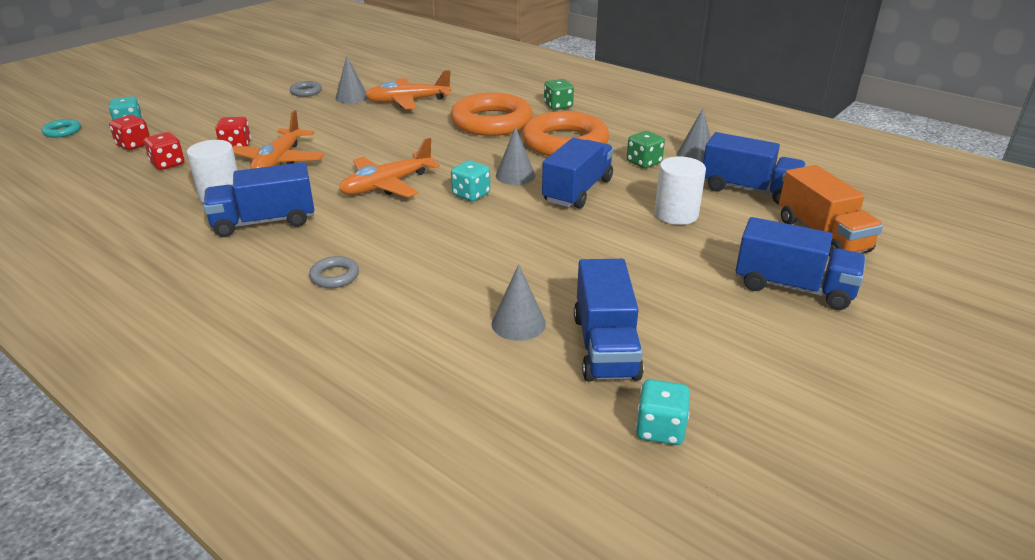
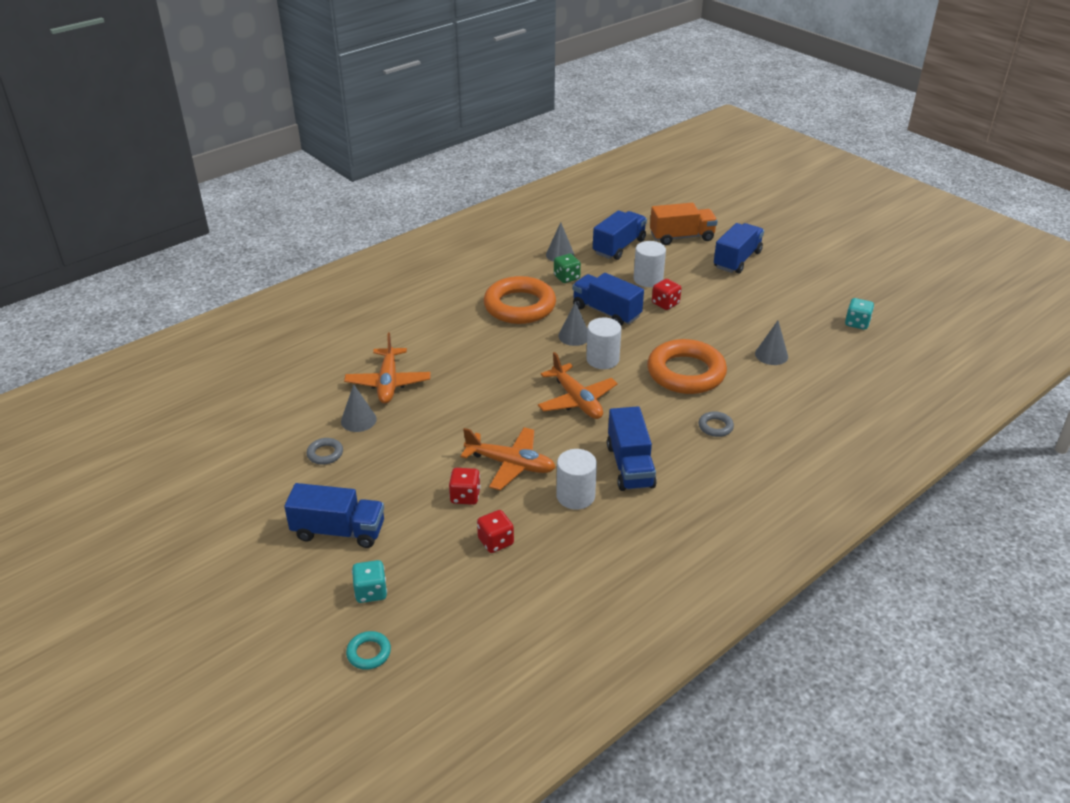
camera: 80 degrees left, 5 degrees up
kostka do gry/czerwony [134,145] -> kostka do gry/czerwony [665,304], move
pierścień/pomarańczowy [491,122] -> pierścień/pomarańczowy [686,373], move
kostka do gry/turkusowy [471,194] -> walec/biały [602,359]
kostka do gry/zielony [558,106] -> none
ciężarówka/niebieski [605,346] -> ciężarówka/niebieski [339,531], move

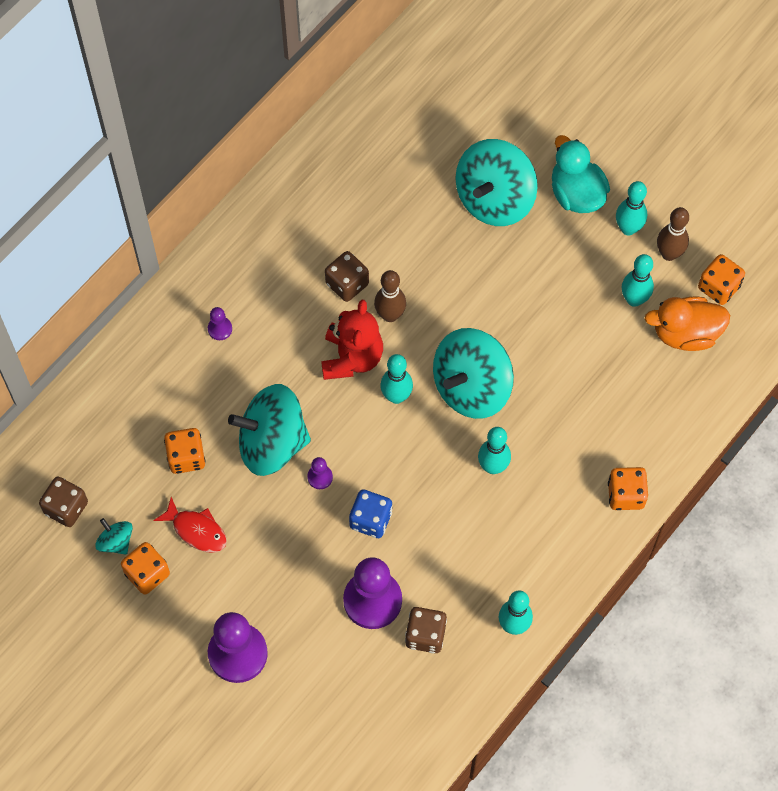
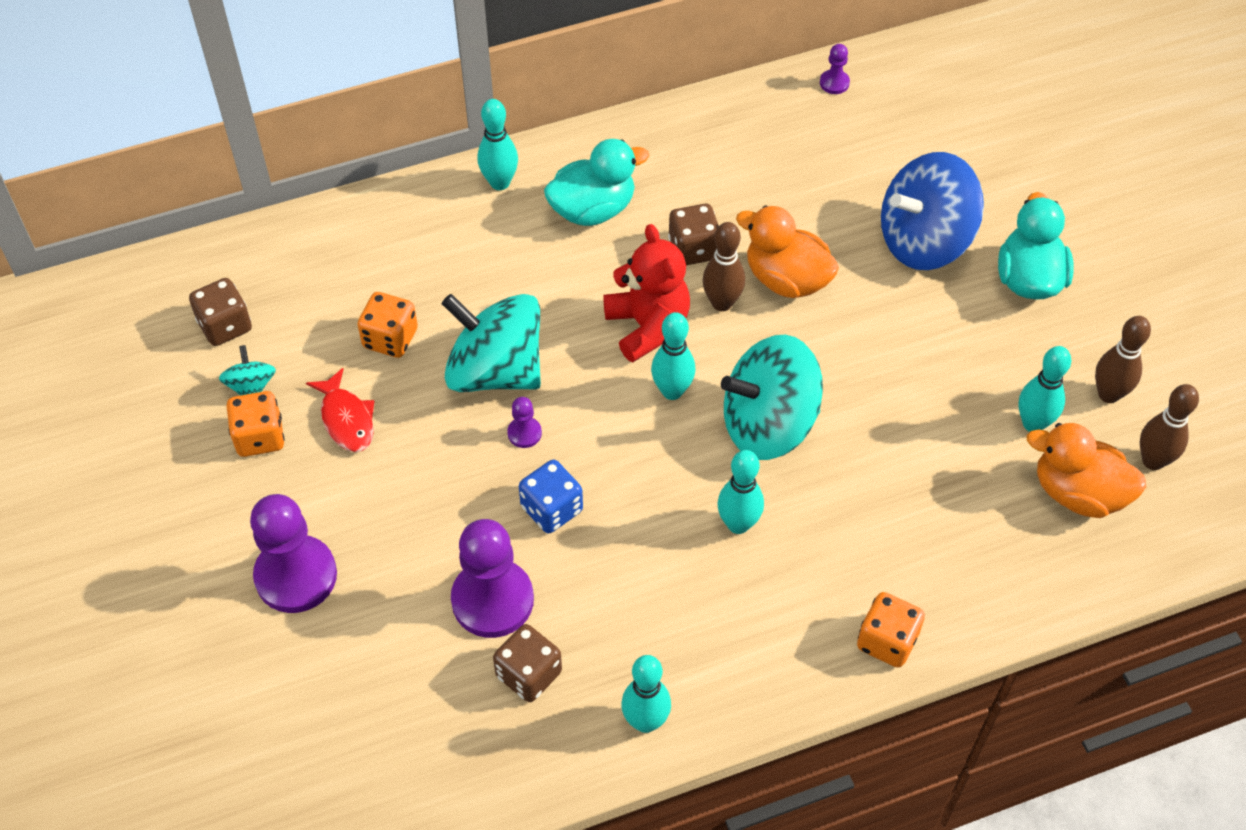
camera: 30 degrees right, 10 degrees down
pionek/fioletowy [220,329] -> pionek/fioletowy [834,83], move
miś/czerwony [352,358] -> miś/czerwony [647,326], 60 degrees counterclockwise
bączek/turkusowy [494,199] -> bączek/niebieski [924,240]
kręgiel/turkusowy [628,228] -> kręgiel/turkusowy [500,182], move
kostka do gry/pomarańczowy [718,287] -> kręgiel/brązowy [1153,460]
none -> kaczka/turkusowy [593,209]
none -> kaczka/pomarańczowy [786,279]

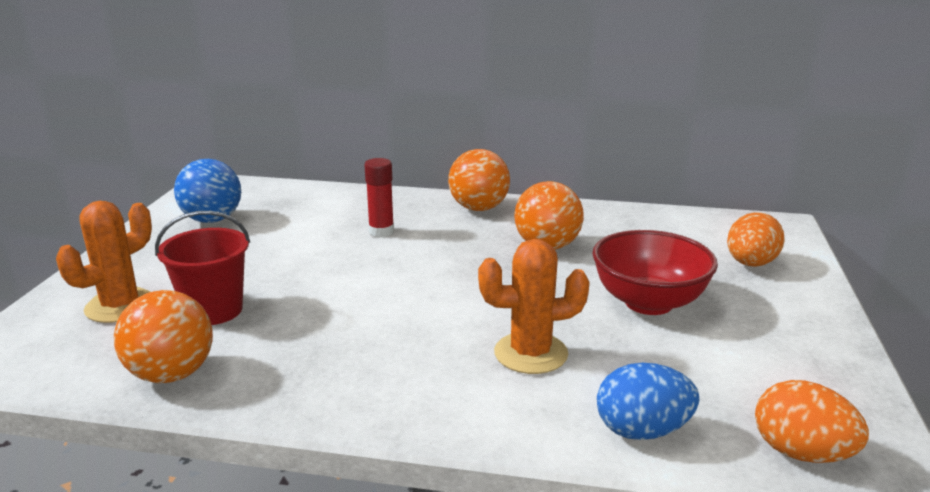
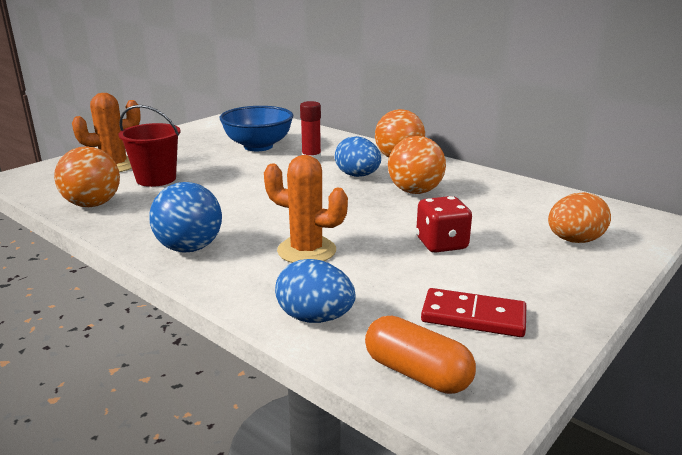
camera: 30 degrees right, 0 degrees up
piłka/niebieski [212,220] -> piłka/niebieski [189,248], move
miska/czerwony [648,302] -> kostka do gry/czerwony [441,244]
jajko/pomarańczowy [801,453] -> kapsułka/pomarańczowy [416,373]
none -> miska/niebieski [258,146]
none -> jajko/niebieski [357,176]
none -> kostka domina/czerwony [473,317]

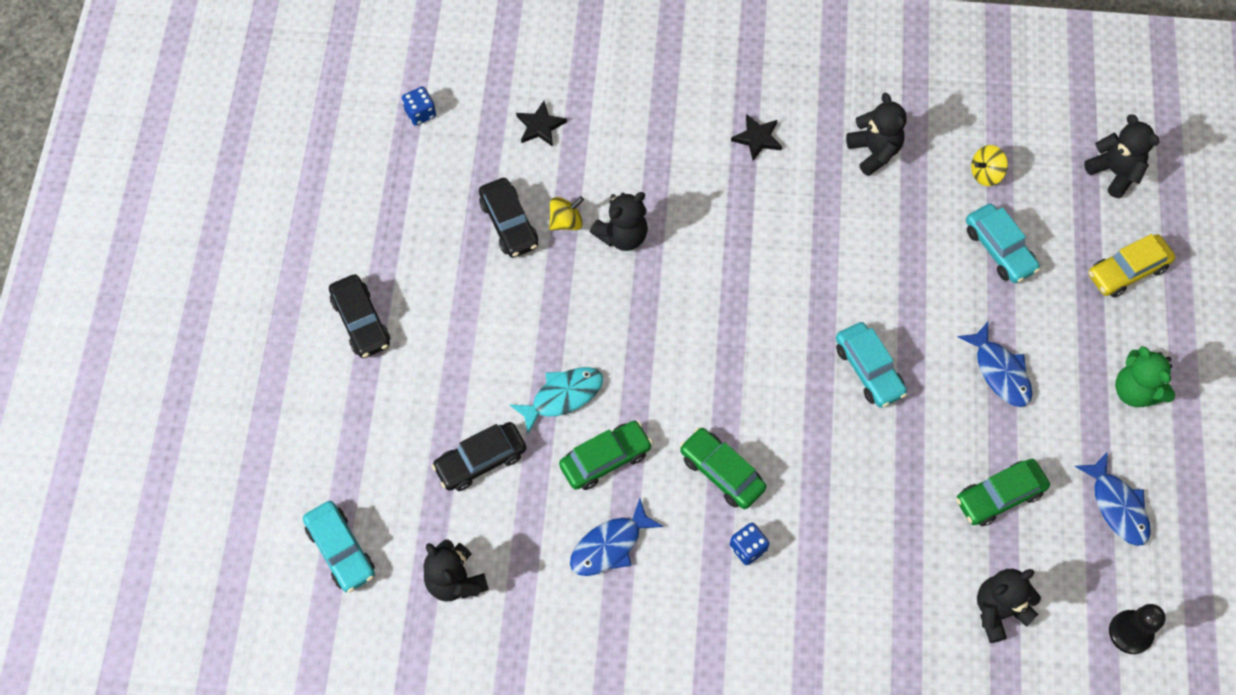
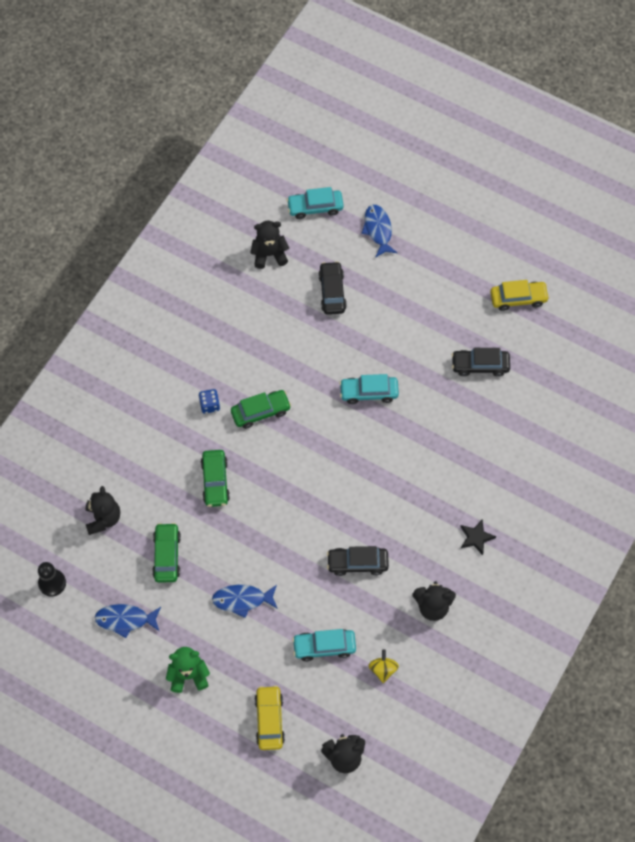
camera: 115 degrees right, 0 degrees up
samochód/czarny [361,321] -> samochód/czarny [357,563], move
kostka do gry/niebieski [420,113] -> none
ryba/turkusowy [563,396] -> none
gwiazda/czarny [540,126] -> none
bączek/żółty [566,222] -> none
samochód/zielony [605,459] -> samochód/zielony [215,481], move
ryba/niebieski [610,545] -> ryba/niebieski [378,230], move
miś/czarny [622,235] -> none
samochód/turkusowy [868,370] -> samochód/turkusowy [369,392], move
none -> samochód/żółty [518,298]

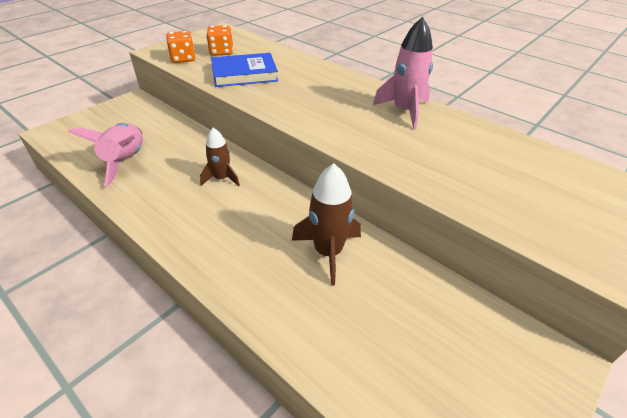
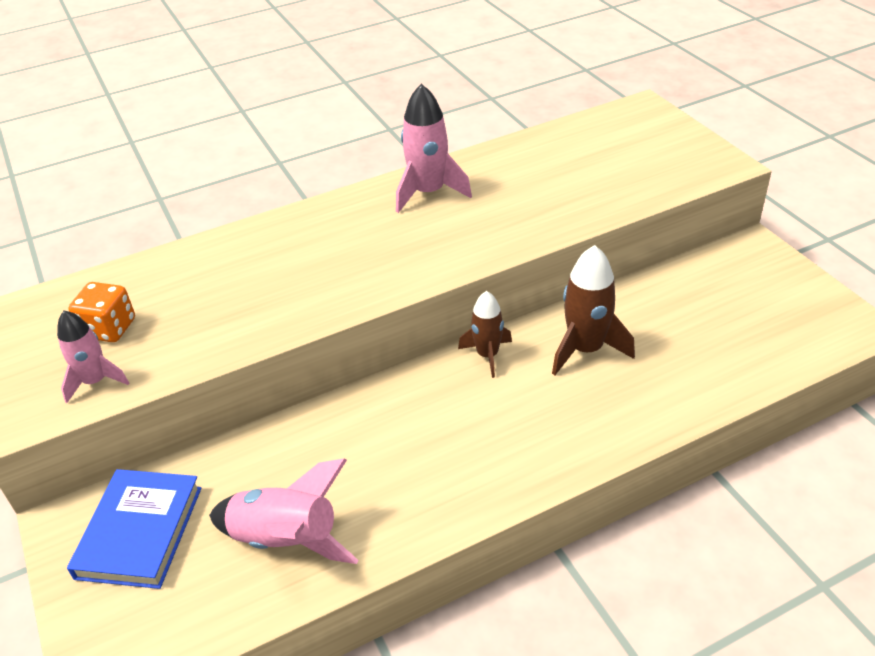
camera: 65 degrees left, 0 degrees up
kostka do gry/pomarańczowy [183,59] -> rakieta/różowy [95,381]
rakieta/brązowy [222,178] -> rakieta/brązowy [487,355], move
książka/niebieski [244,74] -> książka/niebieski [139,532], move

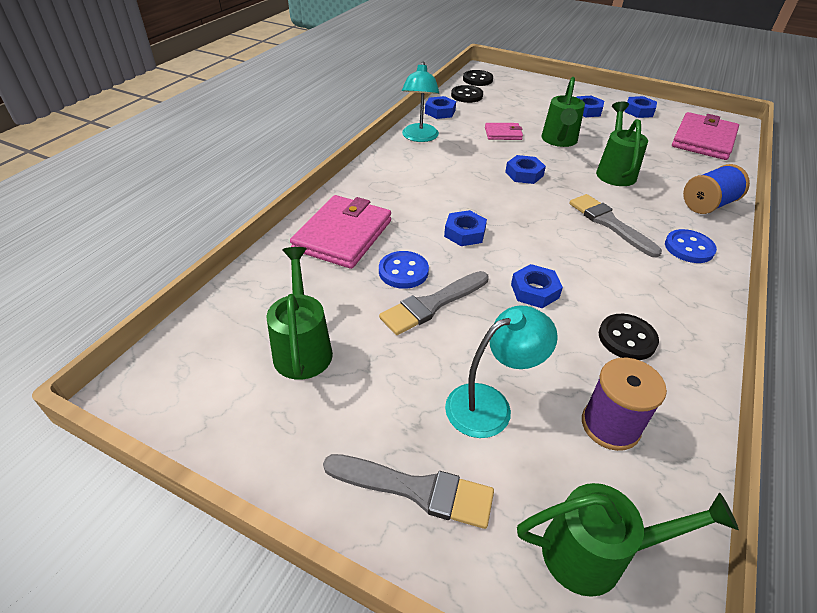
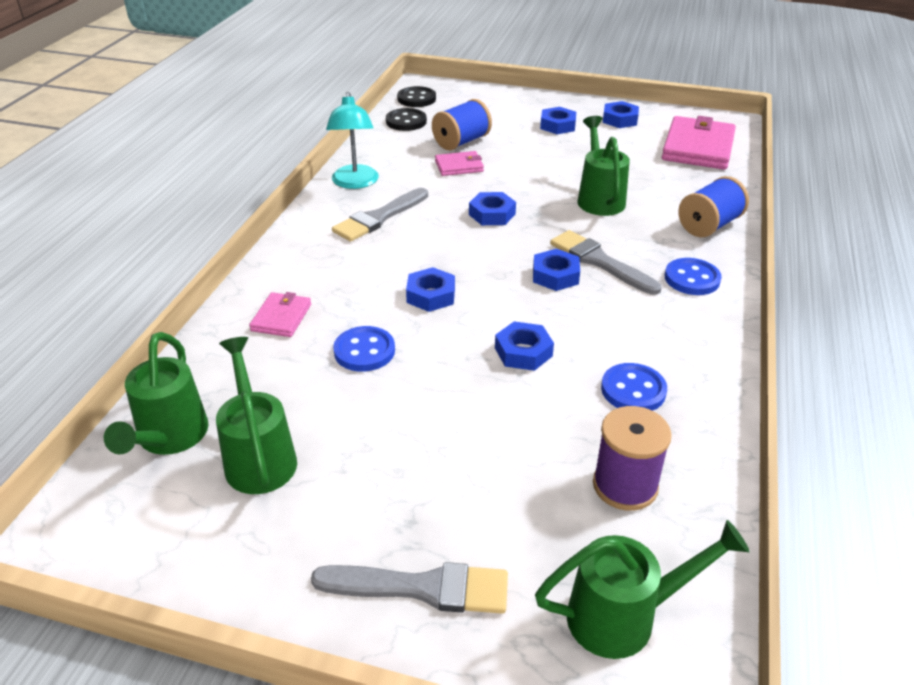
camera: 10 degrees left, 5 degrees down
portfel/różowy [343,235] -> portfel/różowy [281,317], x0.51
pędzel/szary [432,304] -> pędzel/szary [379,218], move
nakrętka/niebieski [440,112] -> nakrętka/niebieski [555,275], move
lampka/turkusowy [490,404] -> none
konewka/zielony [559,141] -> konewka/zielony [169,438], move
guzik/czarny [627,338] -> guzik/niebieski [633,390]
none -> szpulka/niebieski [461,142]

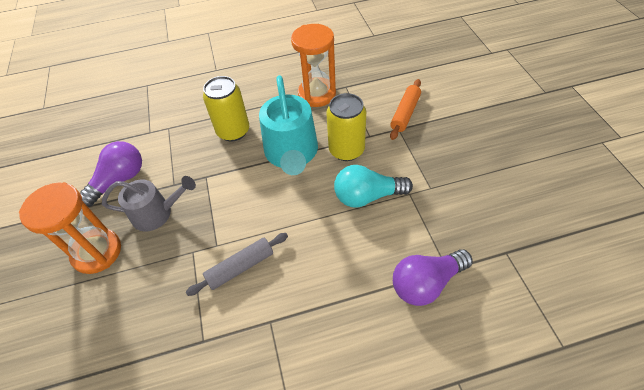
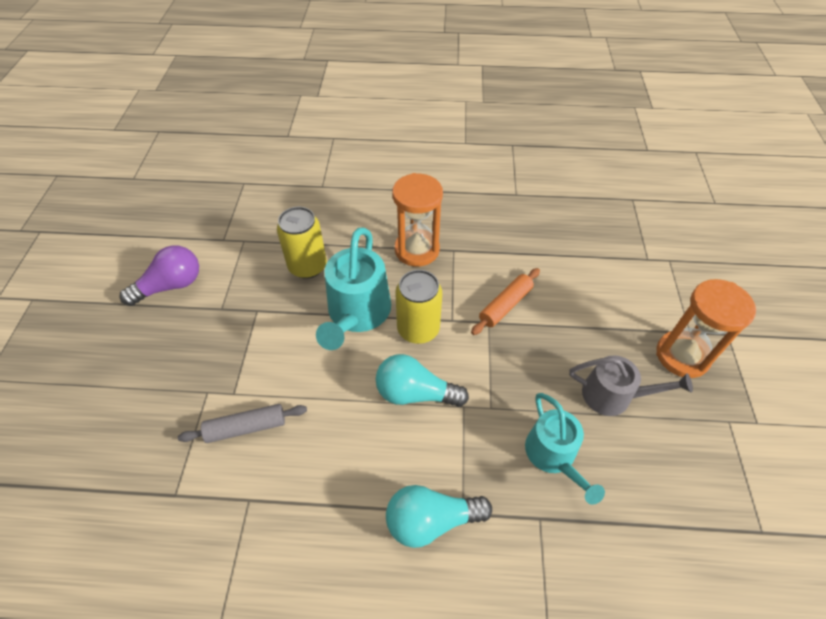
camera: 15 degrees right, 0 degrees up
klepsydra/pomarańczowy [97,252] -> klepsydra/pomarańczowy [682,356], move
konewka/szary [157,213] -> konewka/szary [613,395], move
żarówka/fioletowy [426,283] -> żarówka/turkusowy [431,520]
none -> konewka/turkusowy [553,455]

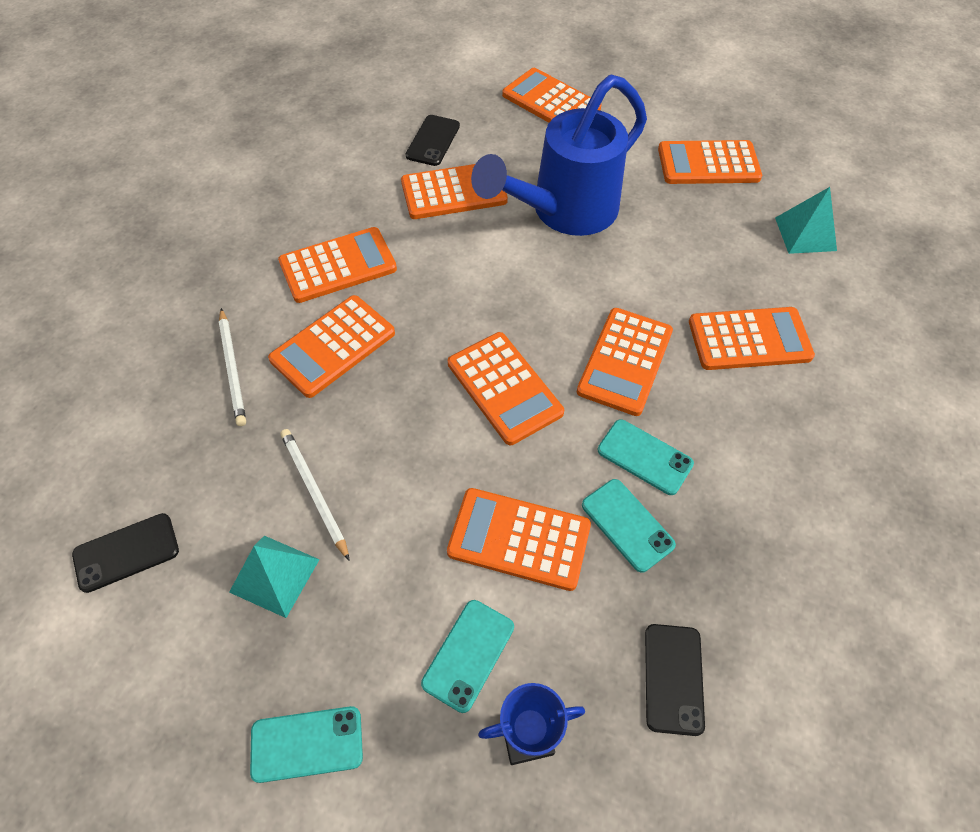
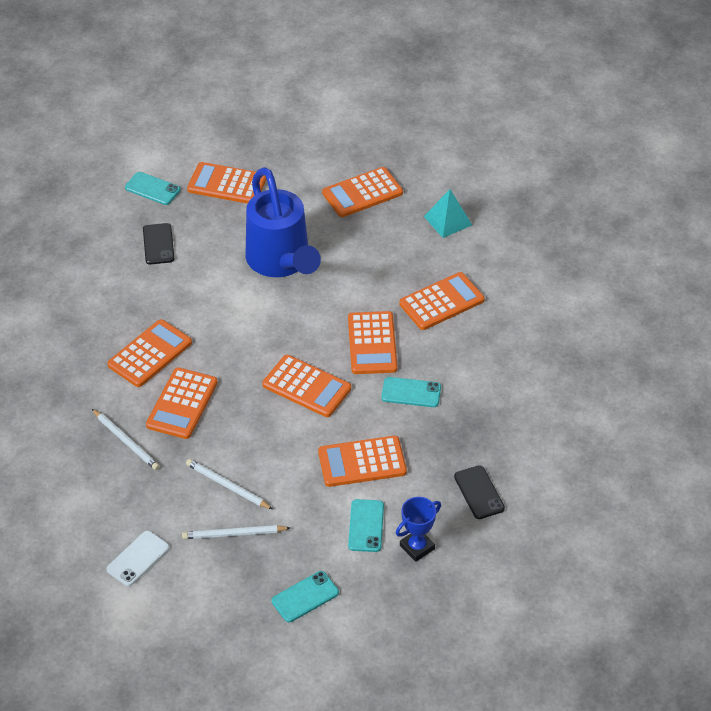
camera: 25 degrees left, 10 degrees down
telefon/czarny [126,552] -> telefon/biały [138,558]
piramida/turkusowy [275,575] -> ołówek/biały [234,534]
kalkulator/pomarańczowy [454,192] -> none
konewka/niebieski [563,212] -> konewka/niebieski [281,263], 45 degrees counterclockwise
telefon/turkusowy [627,525] -> telefon/turkusowy [152,189], move

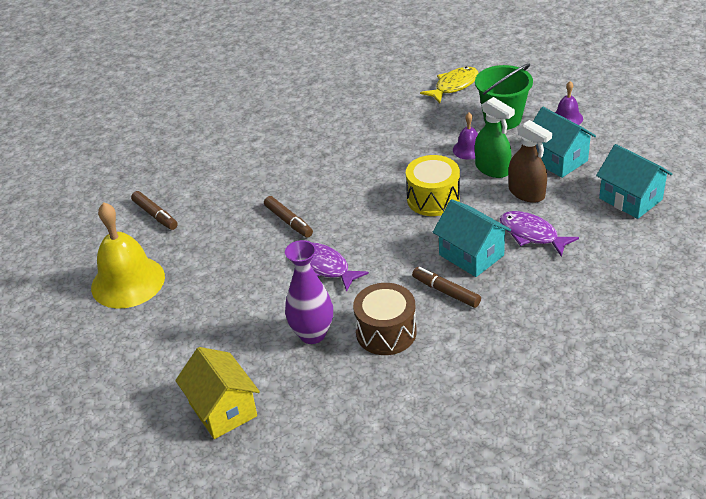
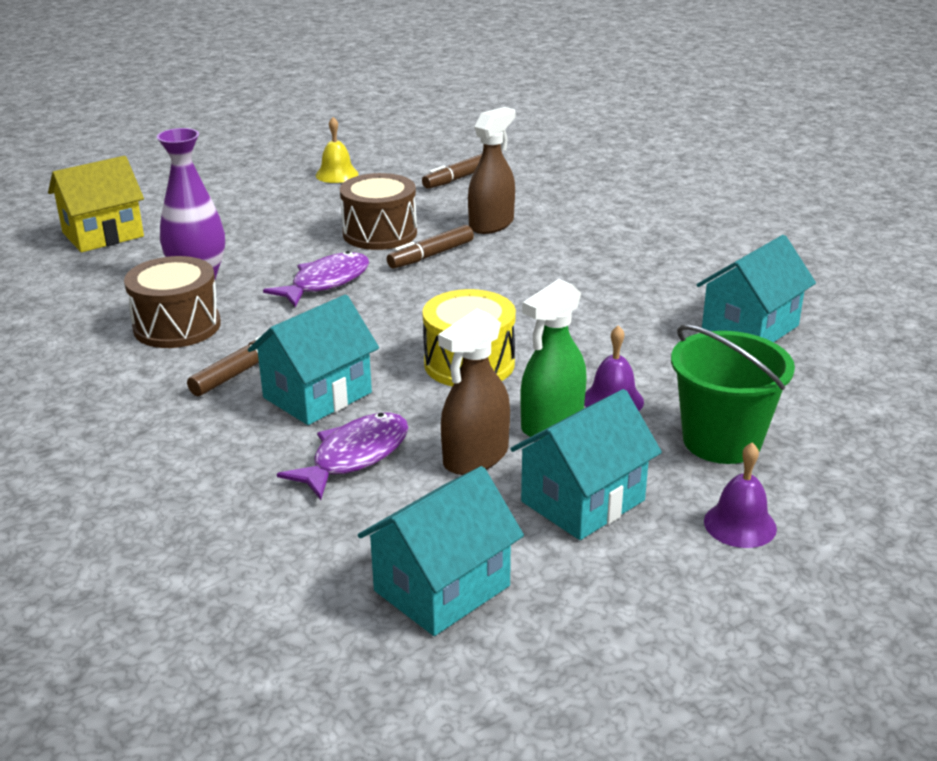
camera: 85 degrees right, 10 degrees down
dzwonek/żółty [128,282] -> dzwonek/żółty [337,174], x0.49
ryba/żółty [454,86] -> none
none -> bęben/brązowy [380,233]
none -> spryskiwacz/brązowy [491,224]
none -> domek/turkusowy [750,328]

